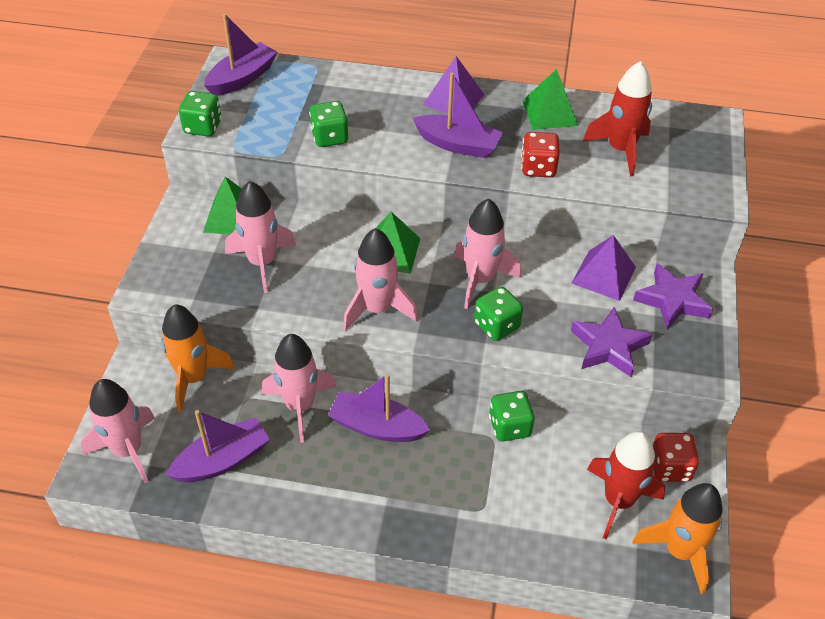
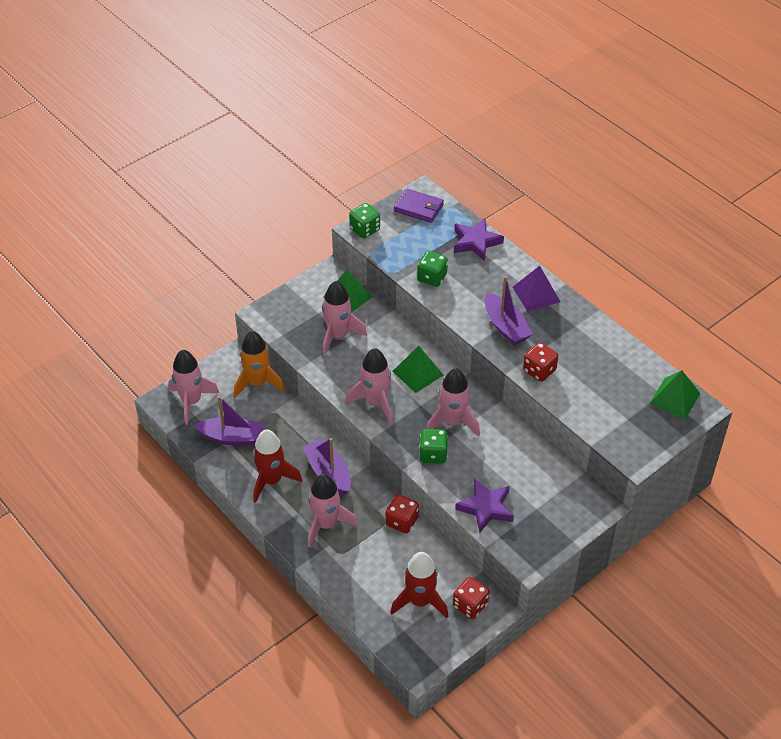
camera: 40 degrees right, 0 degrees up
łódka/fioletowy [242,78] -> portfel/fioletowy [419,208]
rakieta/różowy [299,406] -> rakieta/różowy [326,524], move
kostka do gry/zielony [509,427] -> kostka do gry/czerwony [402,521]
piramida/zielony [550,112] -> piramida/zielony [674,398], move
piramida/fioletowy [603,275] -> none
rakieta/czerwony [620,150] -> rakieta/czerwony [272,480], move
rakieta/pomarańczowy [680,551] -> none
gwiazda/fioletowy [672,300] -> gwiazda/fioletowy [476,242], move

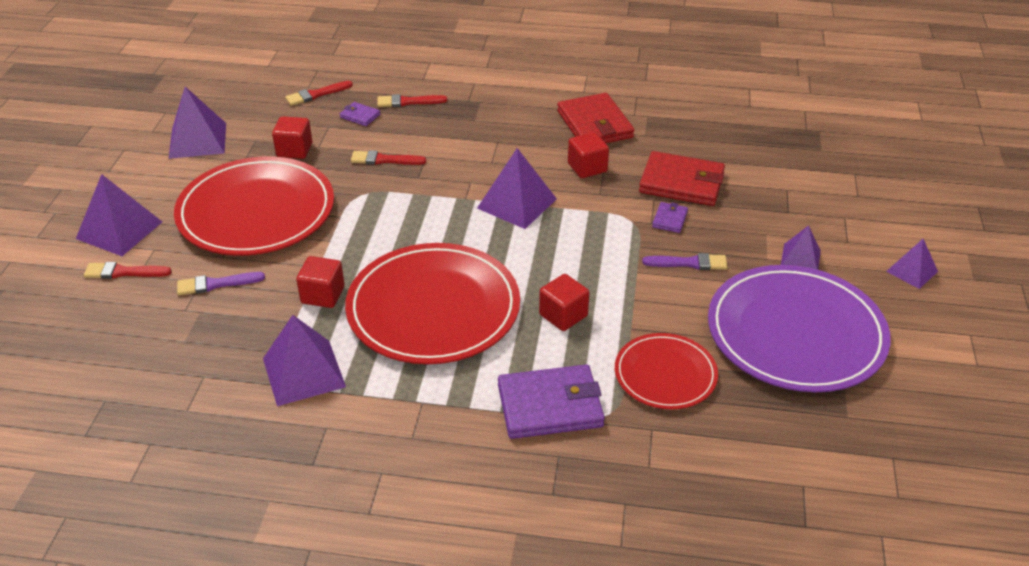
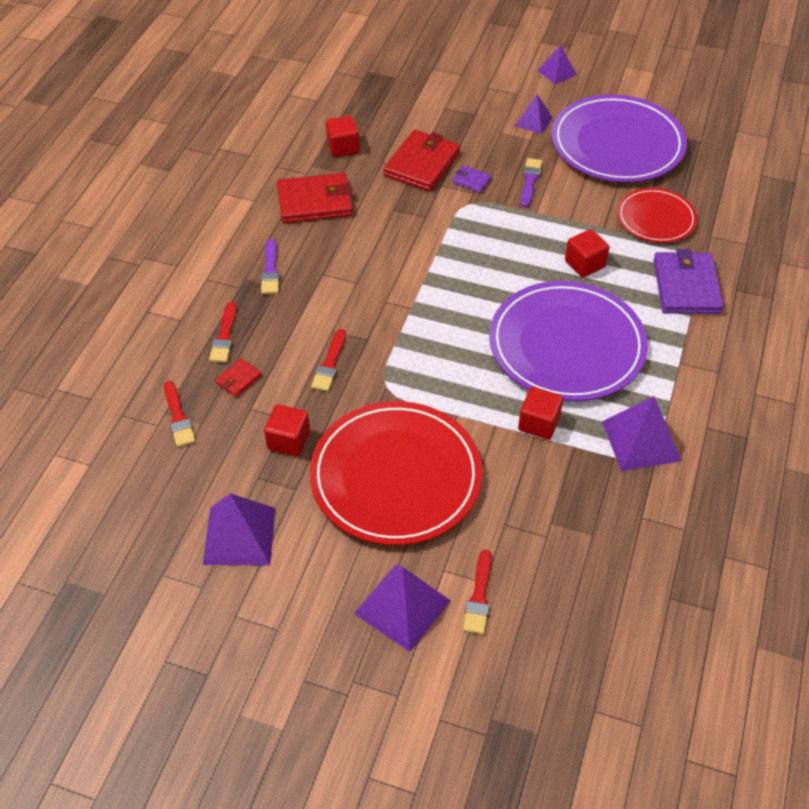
camera: 80 degrees left, 10 degrees up
pędzel/fioletowy [216,284] -> pędzel/fioletowy [270,270], move
portfel/fioletowy [360,116] -> portfel/czerwony [238,379]
talerz/czerwony [433,308] -> talerz/fioletowy [566,345]
piramida/fioletowy [517,203] -> none
sześcian/czerwony [587,168] -> sześcian/czerwony [343,148], move

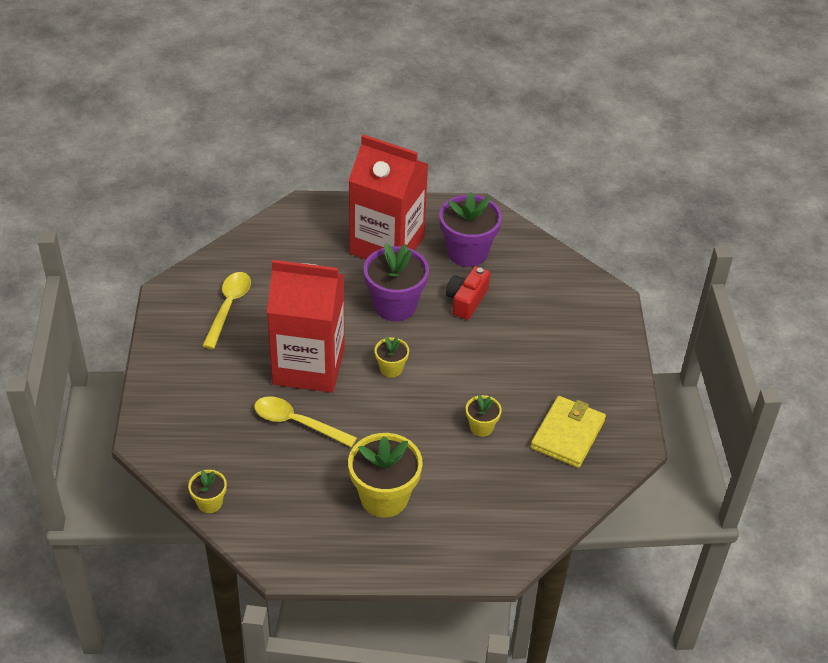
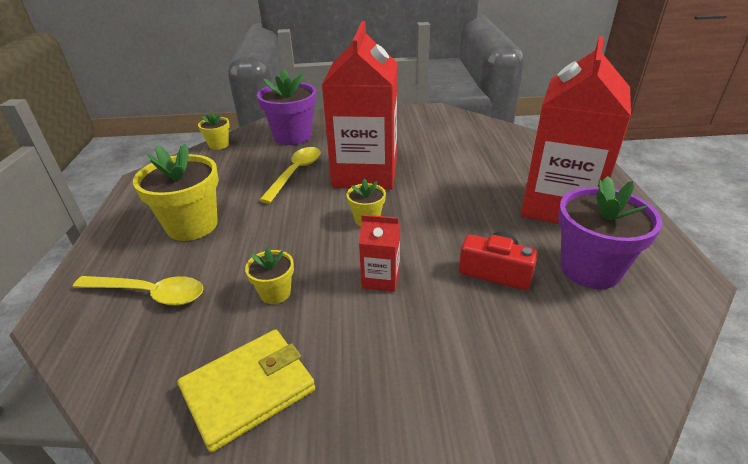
camera: 90 degrees right, 10 degrees down
łyżka/żółty [229,307] -> łyżka/żółty [150,294], move
doniczka/fioletowy [395,305] -> doniczka/fioletowy [293,136], move
portfel/żółty [567,434] -> portfel/żółty [248,390], 60 degrees counterclockwise
none -> karton mleka/czerwony [381,278]

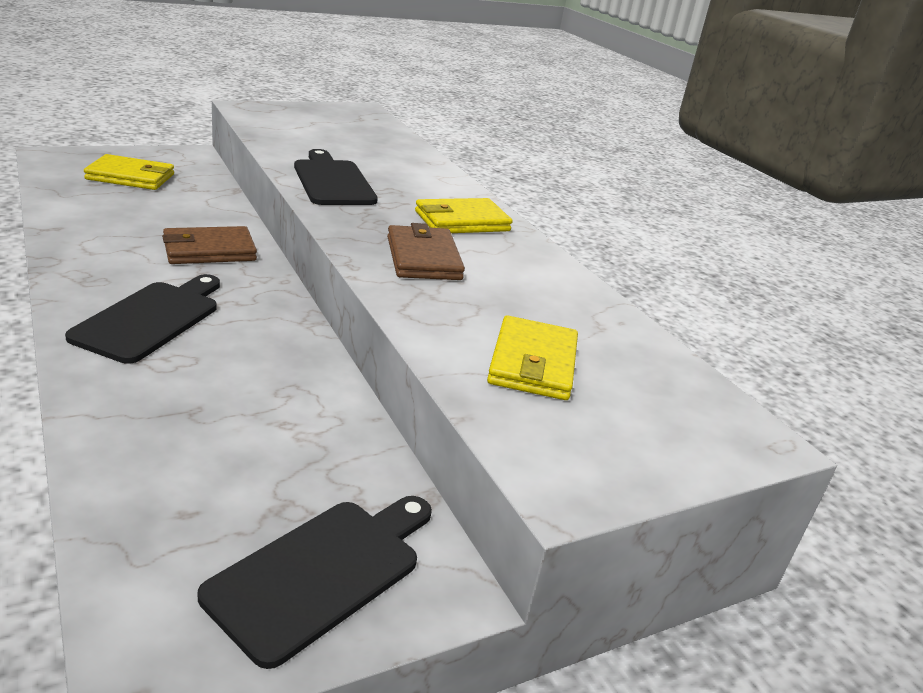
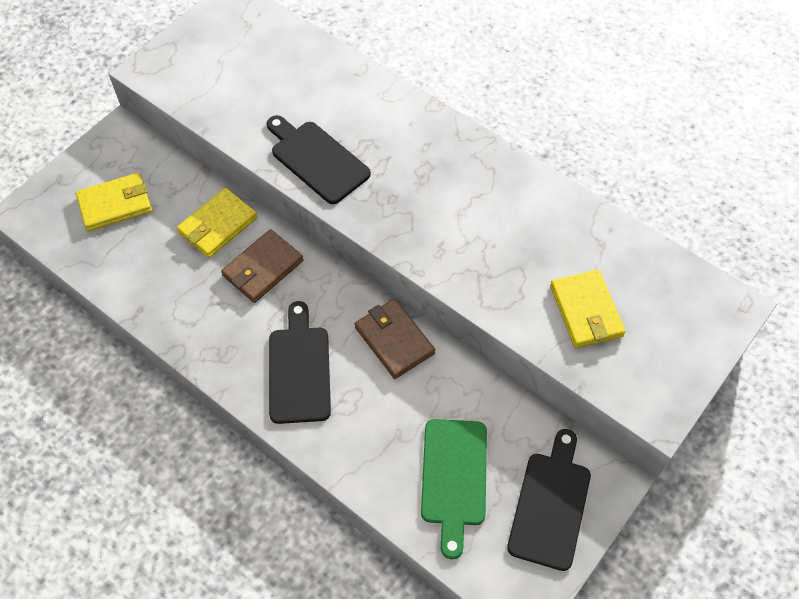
camera: 20 degrees left, 30 degrees up
portfel/brązowy [423,258] -> portfel/brązowy [394,340], move
portfel/żółty [462,221] -> portfel/żółty [218,225], move
none -> deska do krojenia/zielony [454,478]

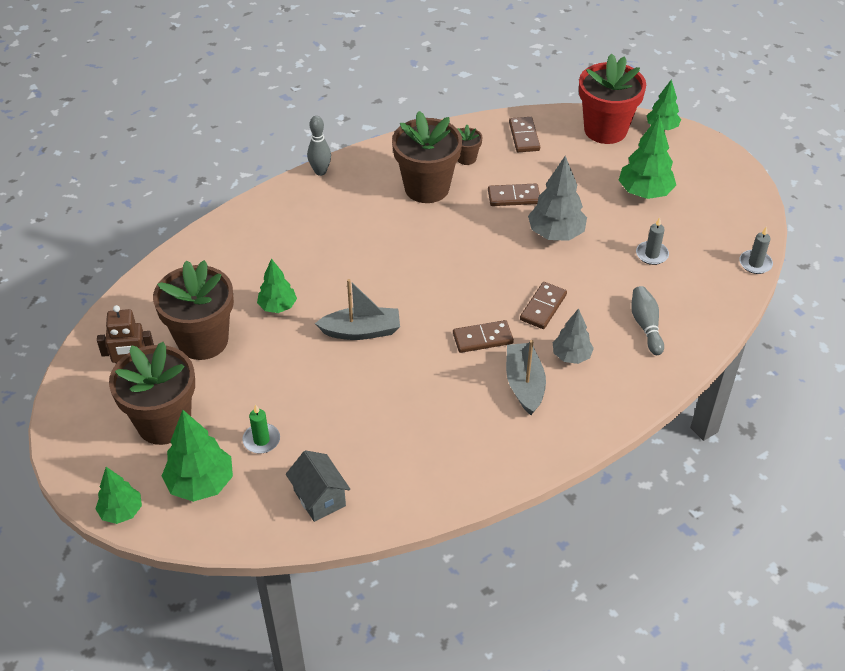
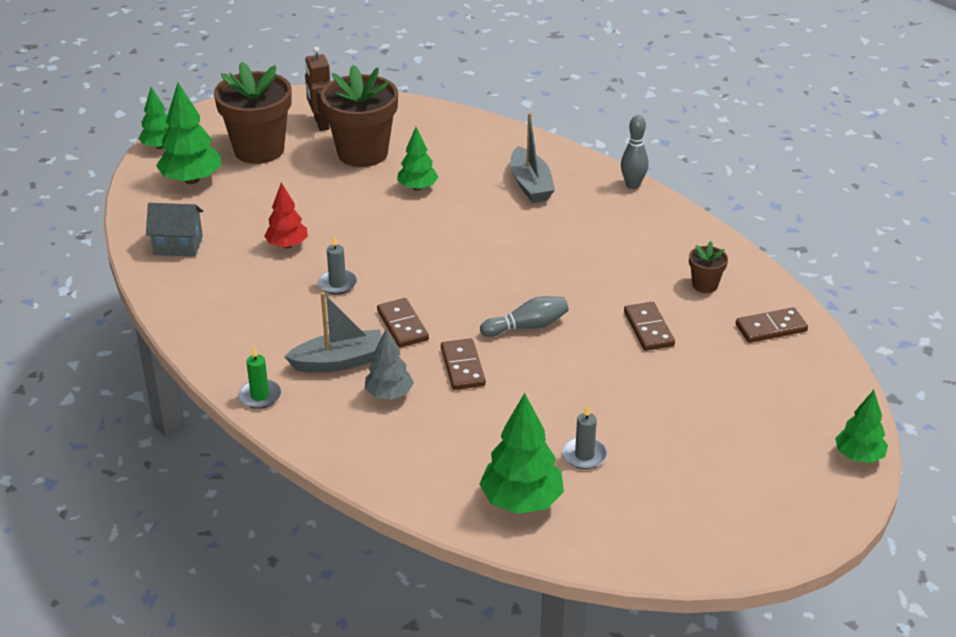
camera: 80 degrees right, 10 degrees down
świeca/zielony [261,440] -> świeca/zielony [260,396], move
domek/szary [319,498] -> domek/szary [178,245], 45 degrees clockwise
łódka/szary [361,331] -> łódka/szary [530,185], move
doniczka/brązowy [426,188] -> none
kostka domina/brązowy [543,307] -> kostka domina/brązowy [463,367], 60 degrees clockwise
drzewko/szary [556,234] -> none
doniczka/czerwony [605,130] -> none
drzewko/zielony [644,192] -> drzewko/zielony [521,501], move
kręgiel/szary [646,326] -> kręgiel/szary [527,326], move
świeca/szary [755,263] -> świeca/szary [337,284], move
none -> drzewko/czerwony [287,245]

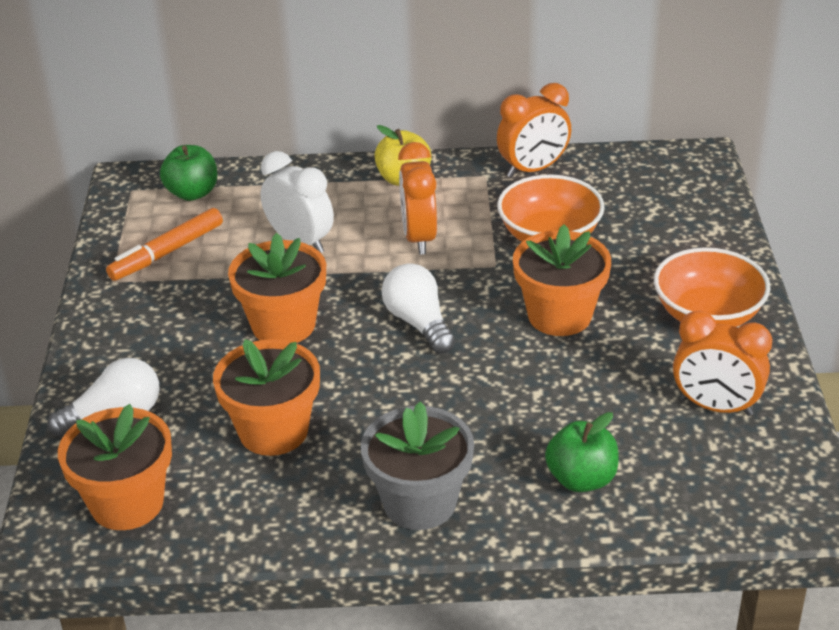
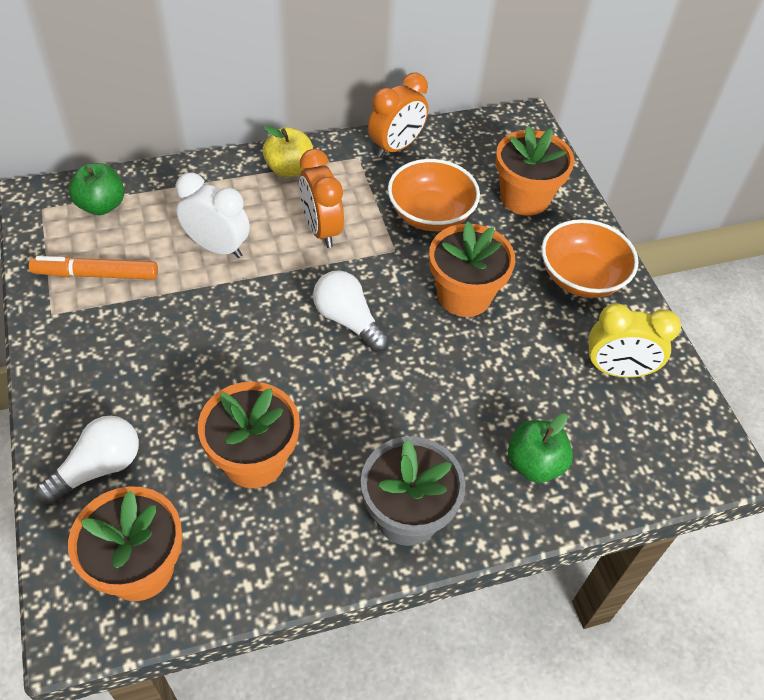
camera: 20 degrees left, 15 degrees up
flamaster/pomarańczowy [167,252] -> flamaster/pomarańczowy [96,274], 60 degrees clockwise
doniczka/pomarańczowy [283,325] -> doniczka/pomarańczowy [524,197], move
budzik/pomarańczowy [716,407] -> budzik/żółty [617,370]

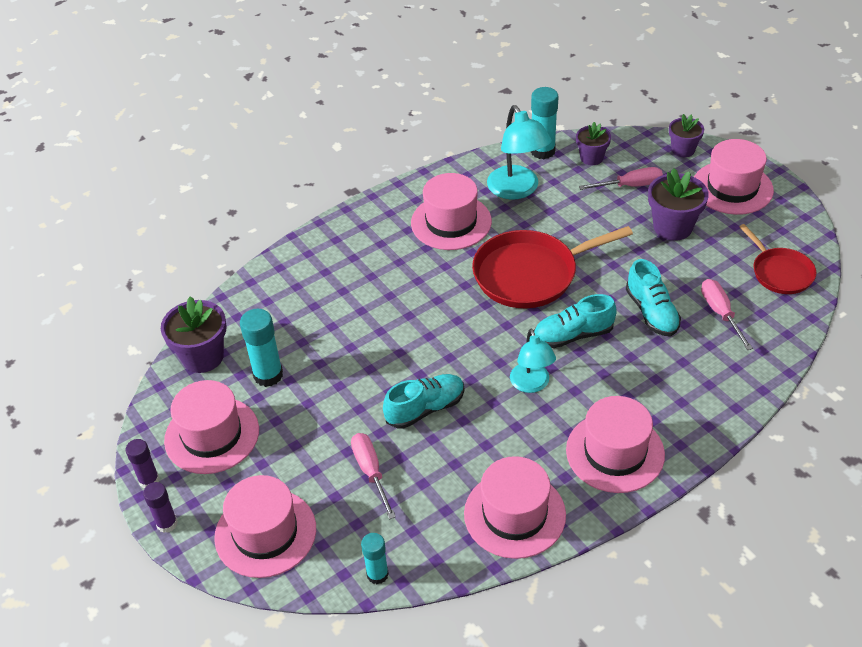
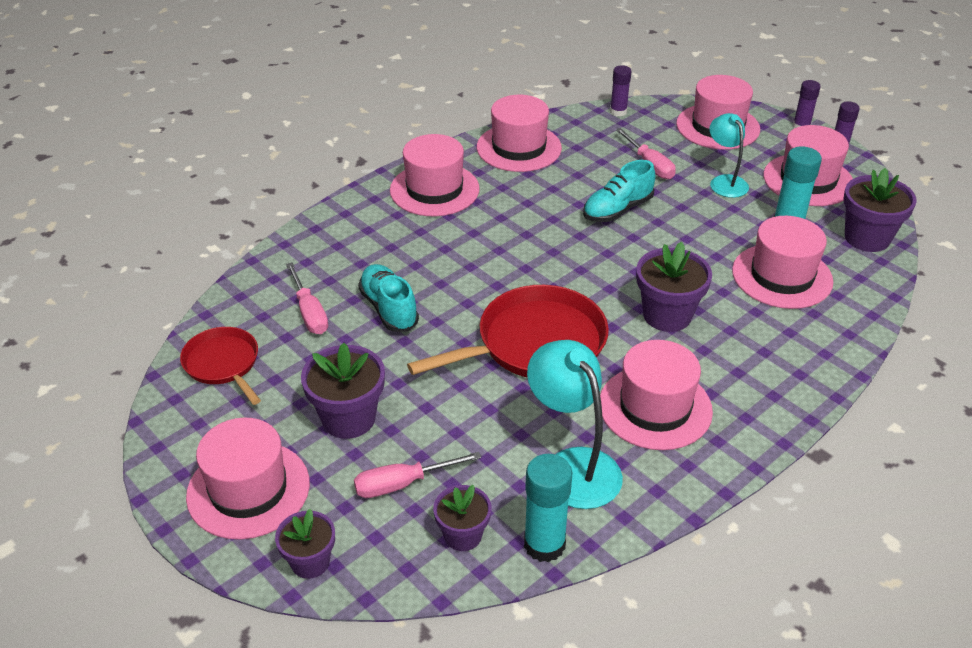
camera: 170 degrees right, 5 degrees down
klej w sztyfcie/turkusowy [377,574] -> klej w sztyfcie/fioletowy [618,112]
lampka/turkusowy [531,384] -> lampka/turkusowy [725,182], move
but/turkusowy [573,335] -> none
none -> doniczka/fioletowy [667,315]
none -> kapelusz/różowy [782,276]

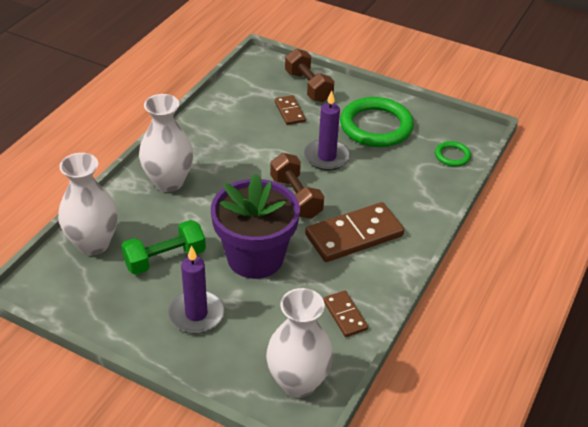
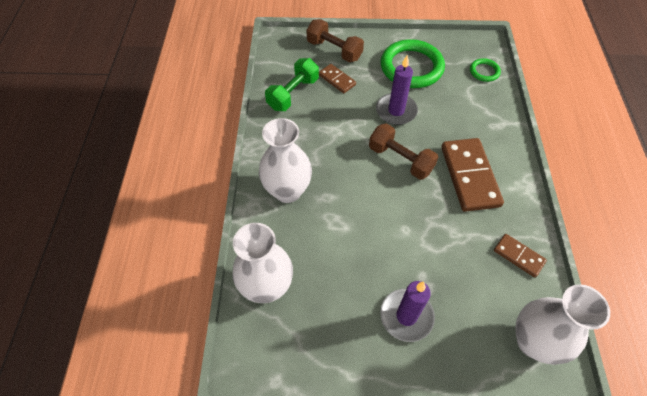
camera: 25 degrees left, 15 degrees up
hantel/zielony [165,259] -> hantel/zielony [293,94], move
doniczka/fioletowy [255,257] -> none
kostka domina/brązowy [354,235] -> kostka domina/brązowy [470,176], 45 degrees counterclockwise

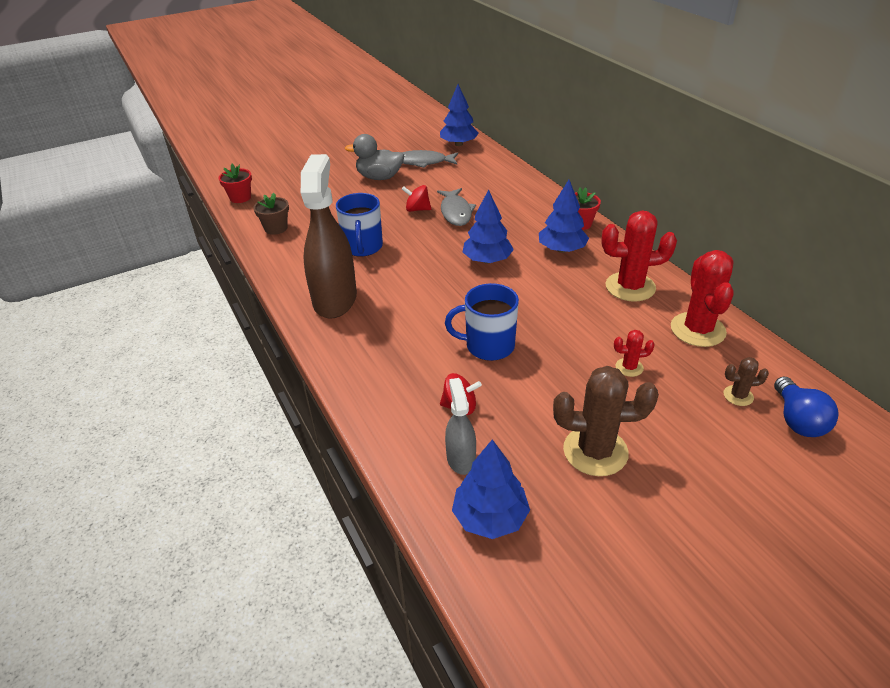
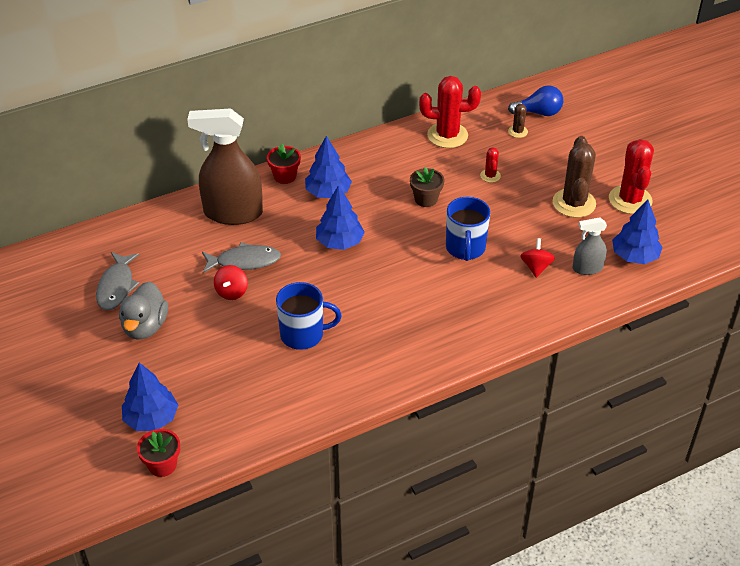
camera: 90 degrees left, 5 degrees up
doniczka/brązowy [276,228] -> doniczka/brązowy [426,199], move
spryskiwacz/brązowy [335,299] -> spryskiwacz/brązowy [233,213], move
drzewko/niebieski [459,144] -> drzewko/niebieski [151,418], move
kaktus/czerwony [630,287] -> kaktus/czerwony [630,200], move

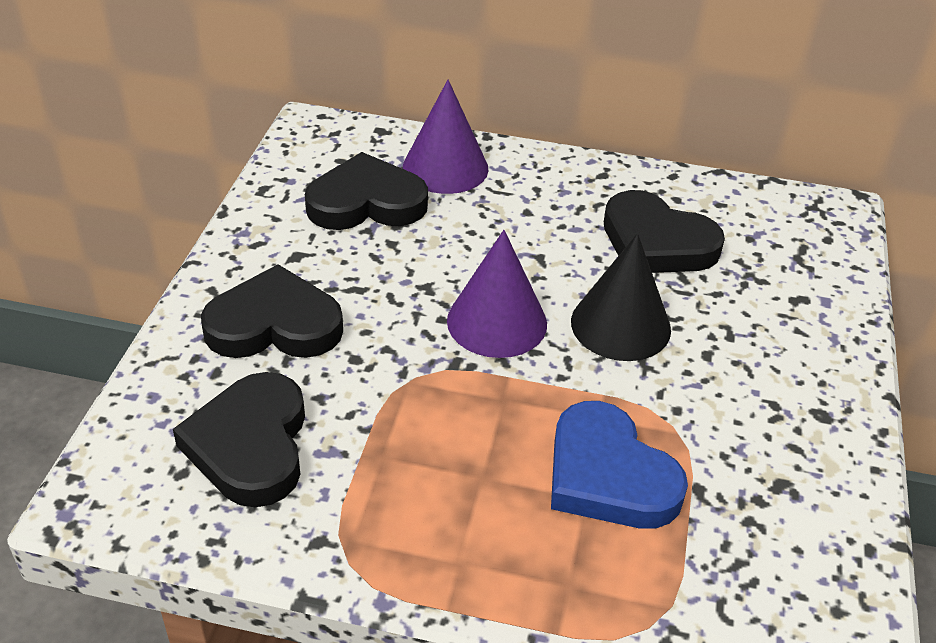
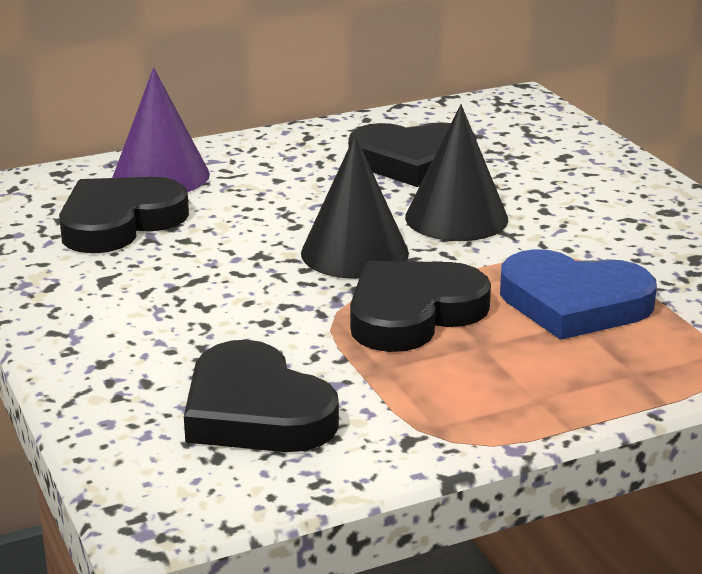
camera: 35 degrees left, 15 degrees down
serce/czarny [274,324] -> serce/czarny [413,313], move
stożek/fioletowy [497,322] -> stożek/czarny [354,253]

